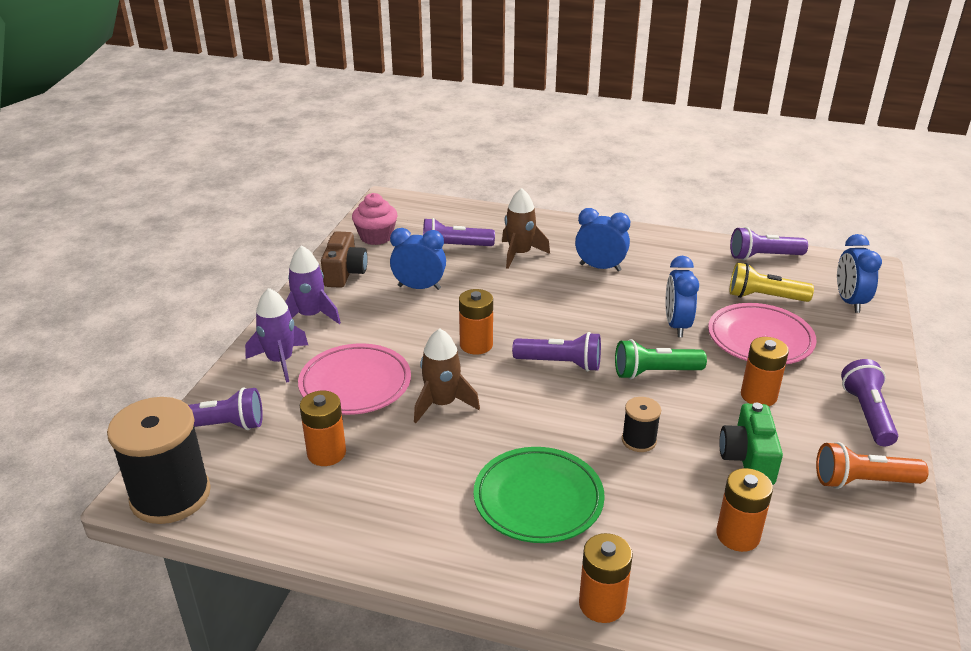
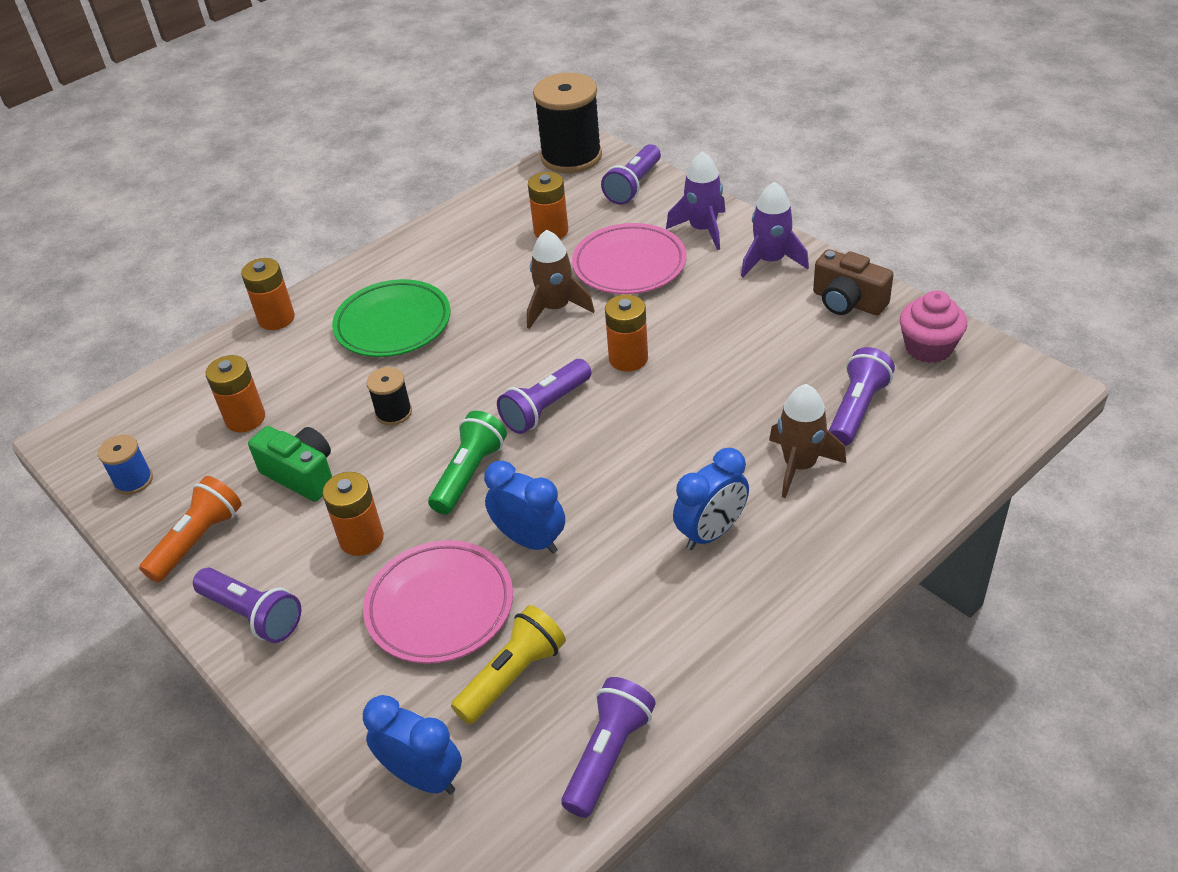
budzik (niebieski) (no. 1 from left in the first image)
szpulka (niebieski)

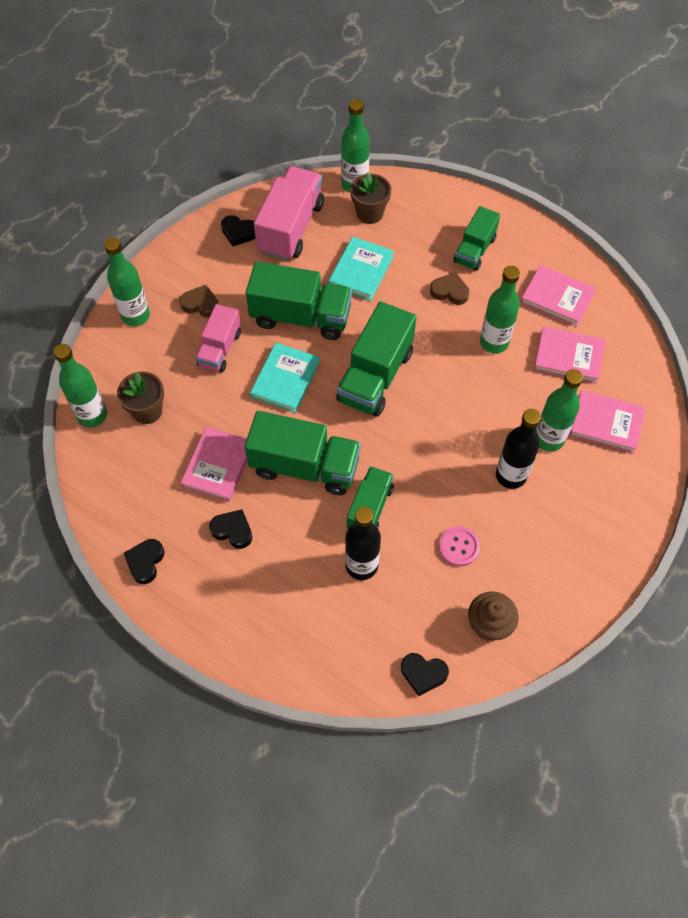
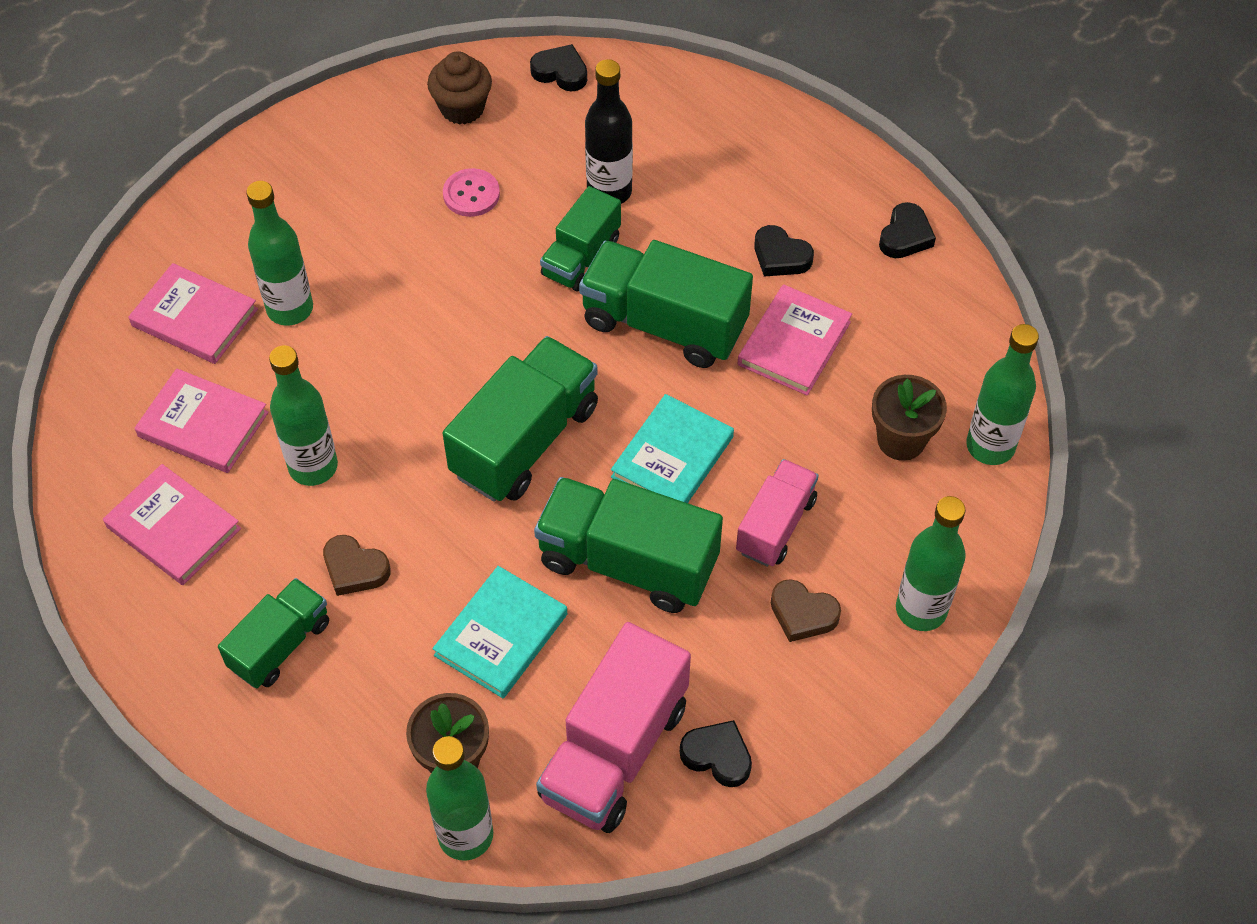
butelka (czarny) (no. 2 from left in the first image)

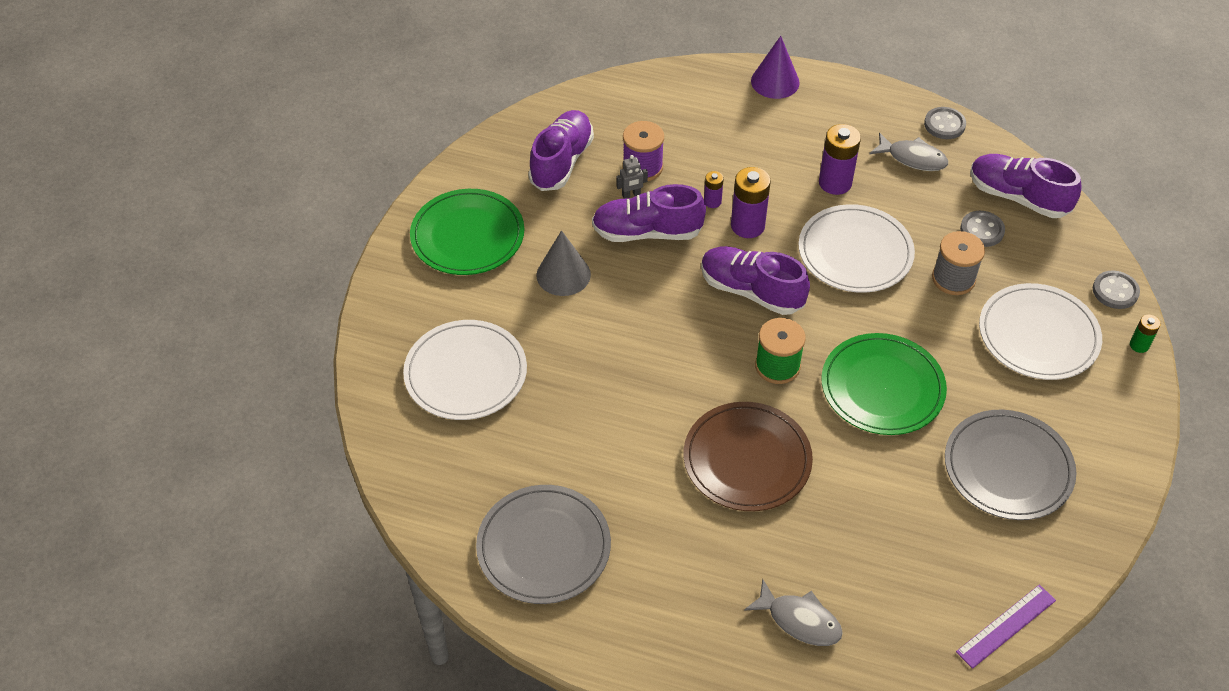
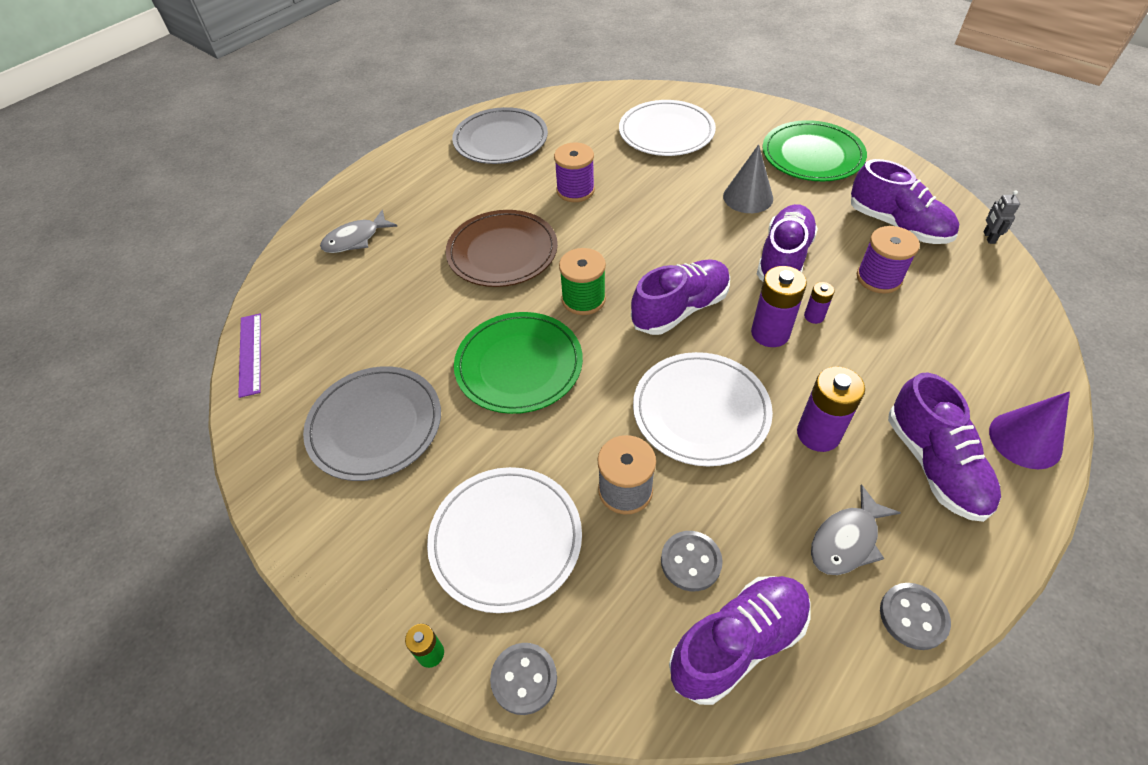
szpulka (fioletowy) (no. 1 from left)
but (fioletowy) (no. 5 from left)
robot (szary)

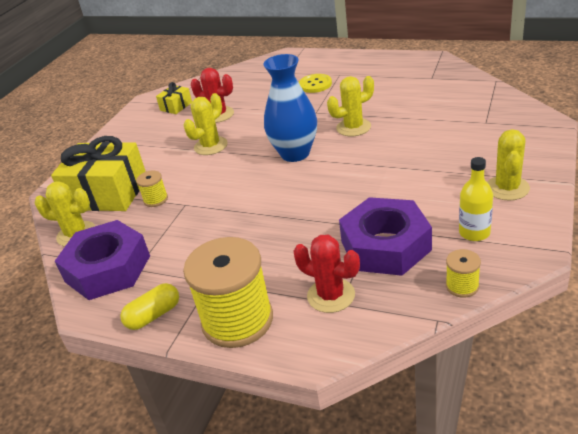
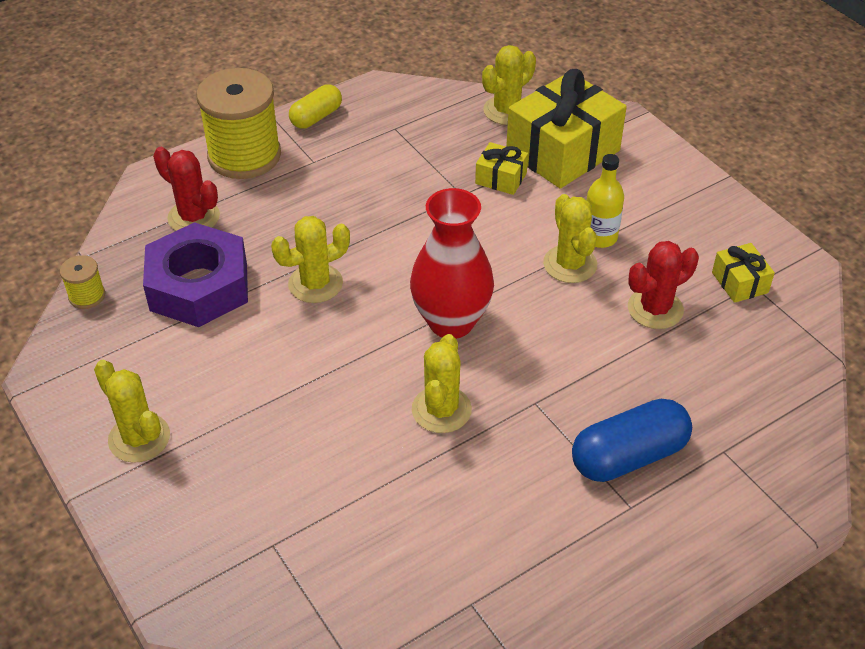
nakrętka (fioletowy) (no. 1 from left in the first image)
kaktus (żółty) (no. 2 from left)
butelka (żółty)
prezent (żółty) (no. 1 from left)
kapsułka (niebieski)
wazon (czerwony)
kapsułka (żółty)
kaktus (czerwony) (no. 1 from left)

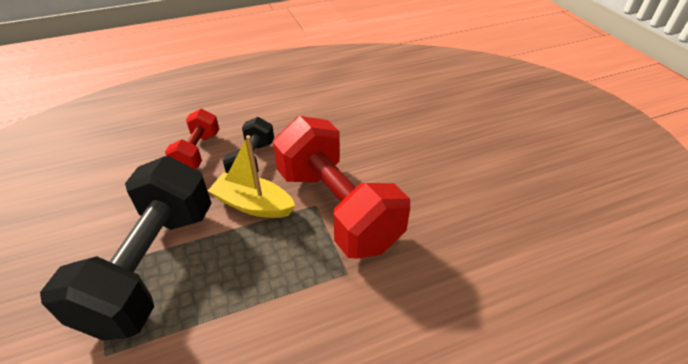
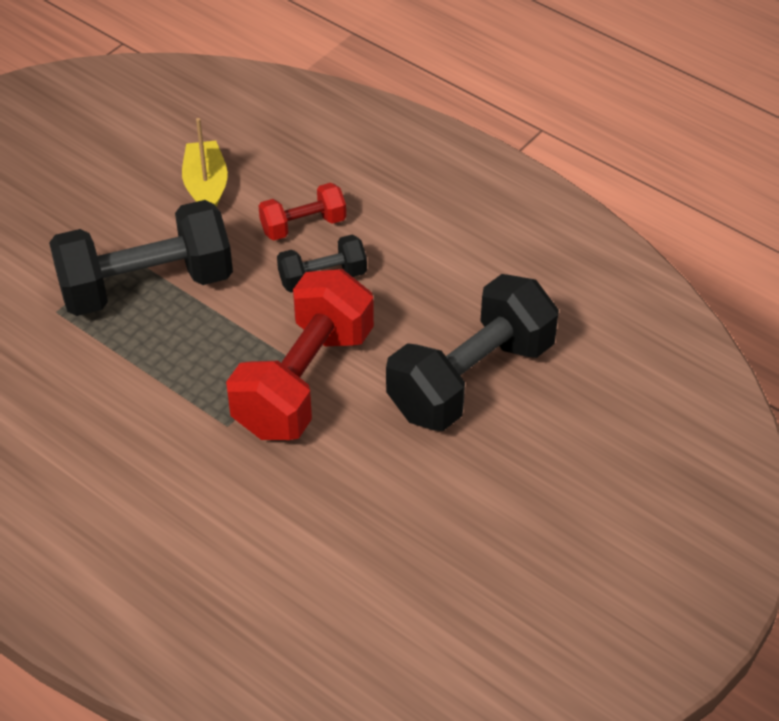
hantel (czarny) (no. 3 from left)
łódka (żółty)

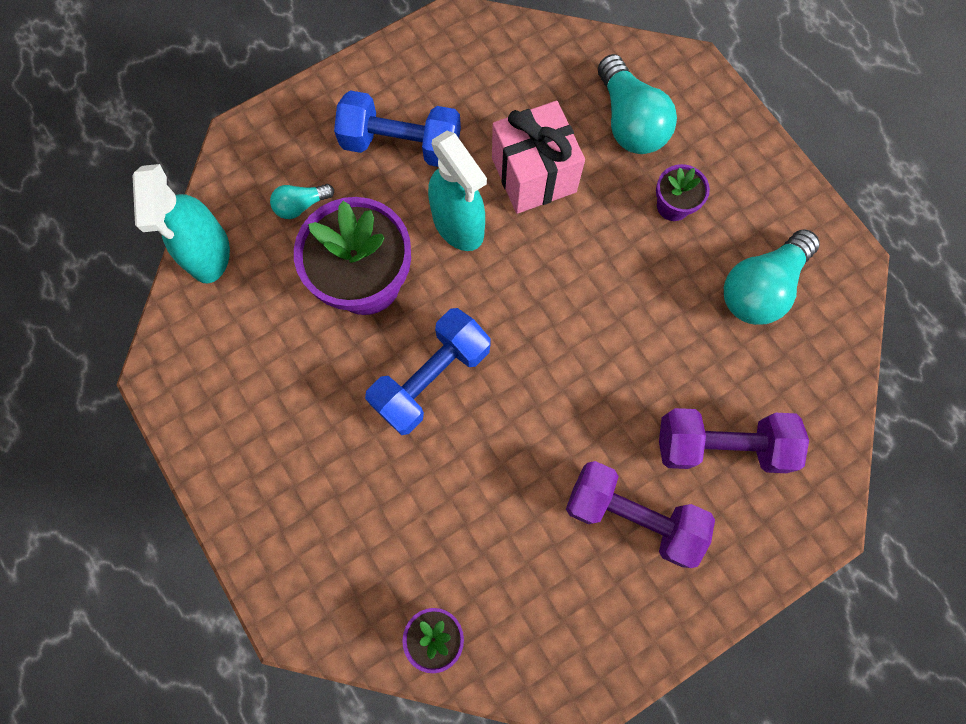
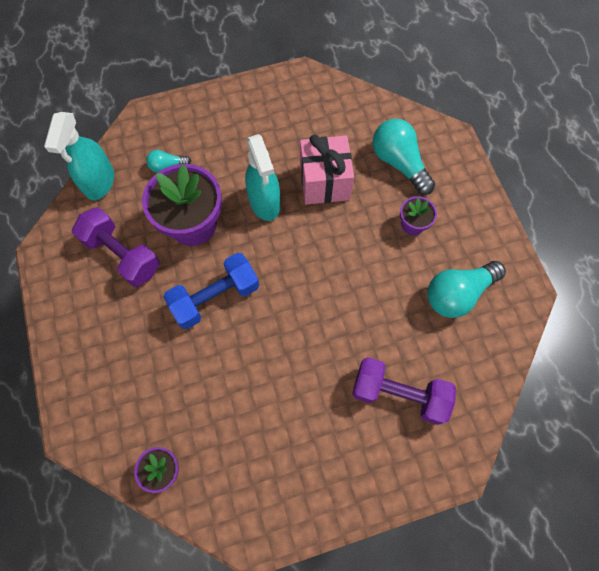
hantel (niebieski) (no. 1 from left in the first image)
hantel (fioletowy) (no. 1 from left)
żarówka (turkusowy) (no. 2 from left)

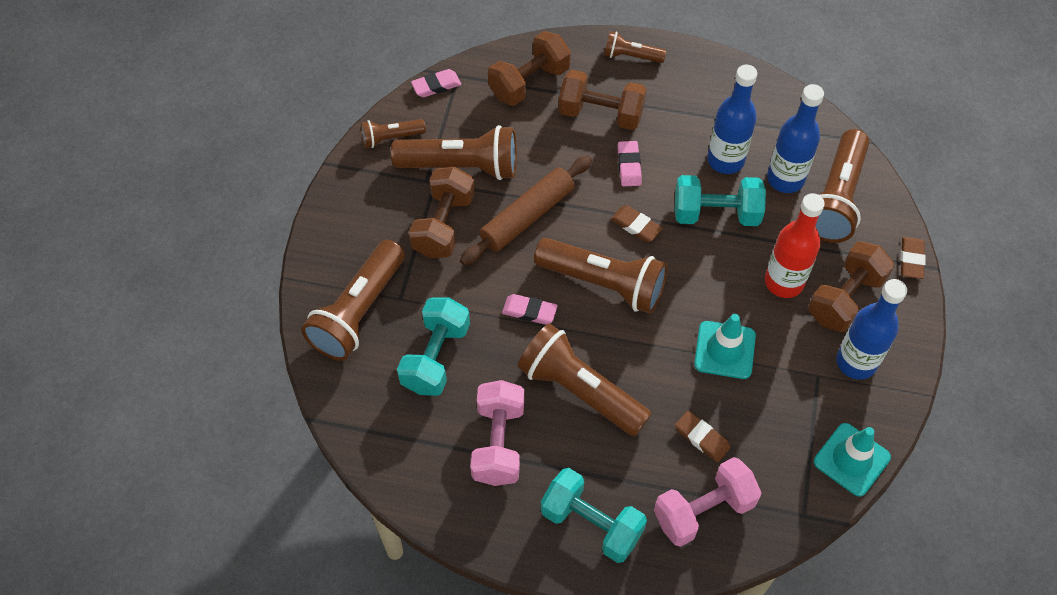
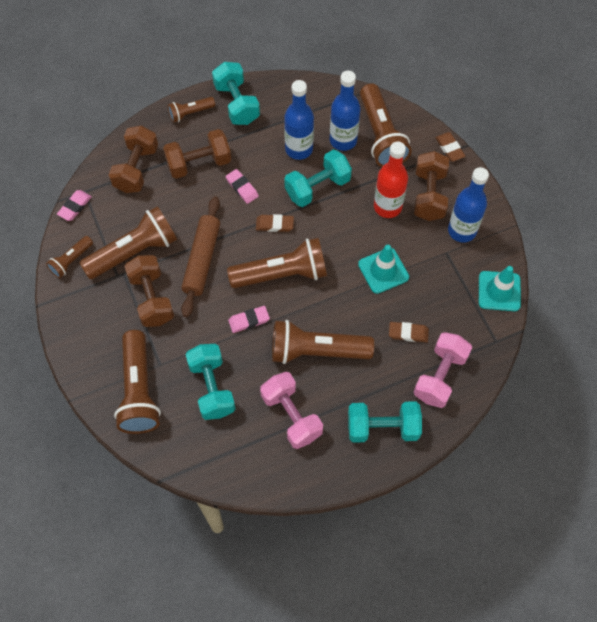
hantel (turkusowy) (no. 2 from left)

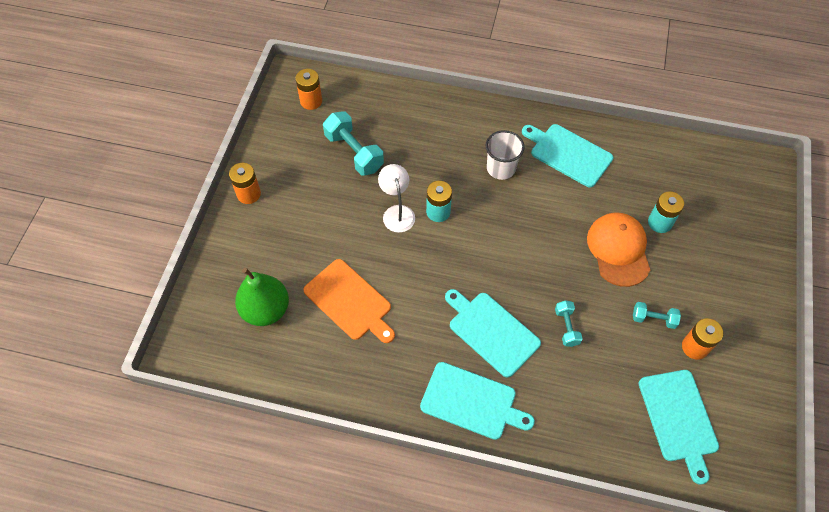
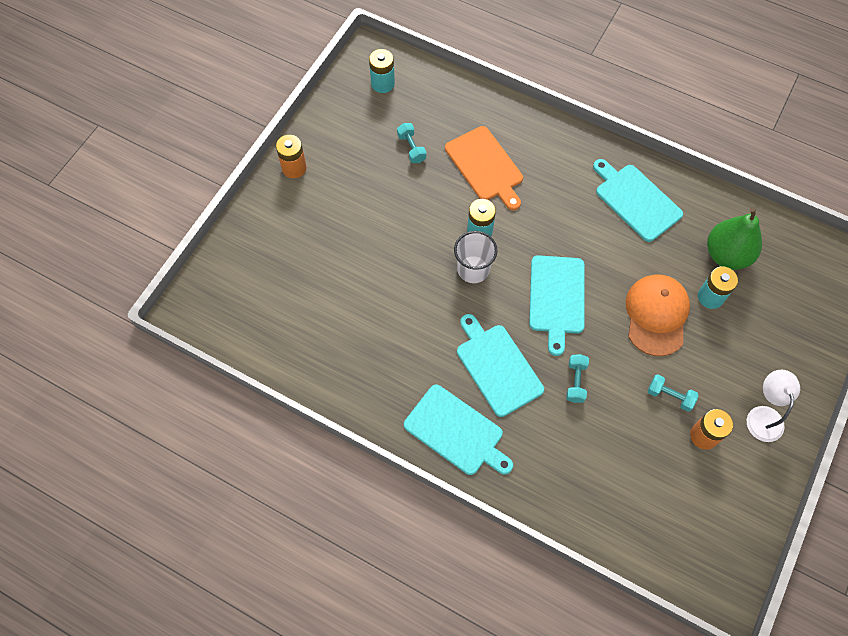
gruszka (zielony)
deska do krojenia (pomarańczowy)
lampka (biały)
szklanka (biały)
deska do krojenia (turkusowy) (no. 3 from left)
bateria (turkusowy) (no. 1 from left)
hantel (turkusowy) (no. 1 from left)

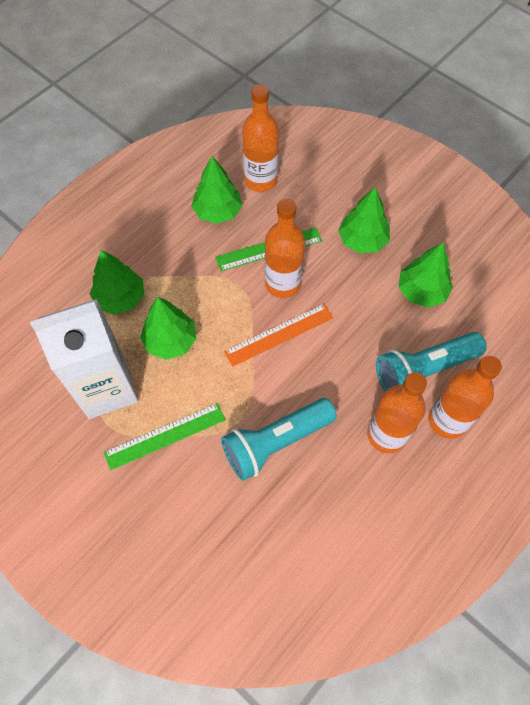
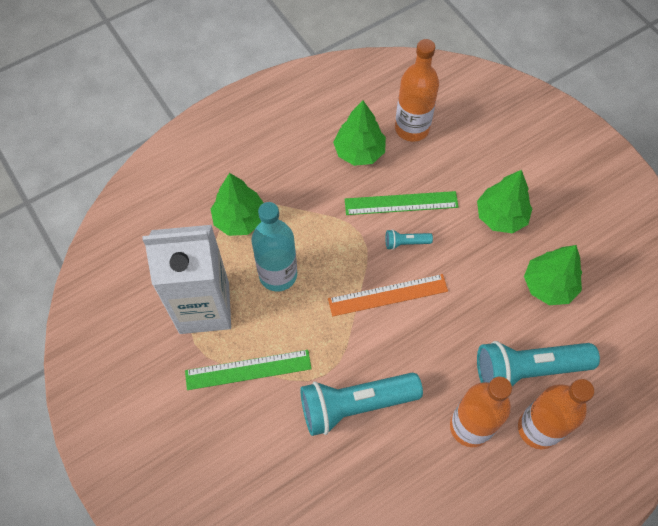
butelka (turkusowy)
latarka (turkusowy) (no. 2 from left)

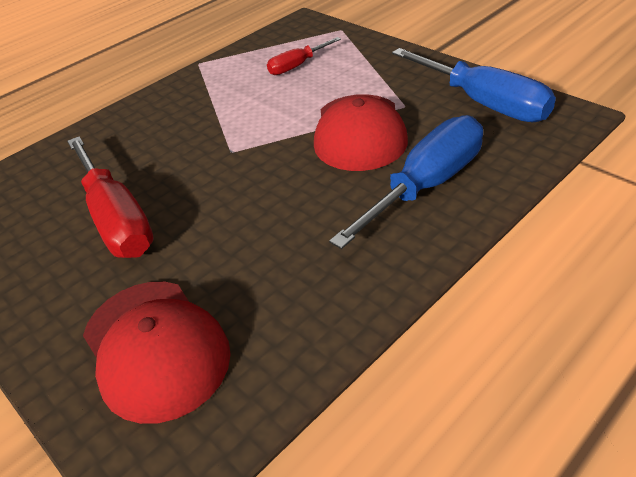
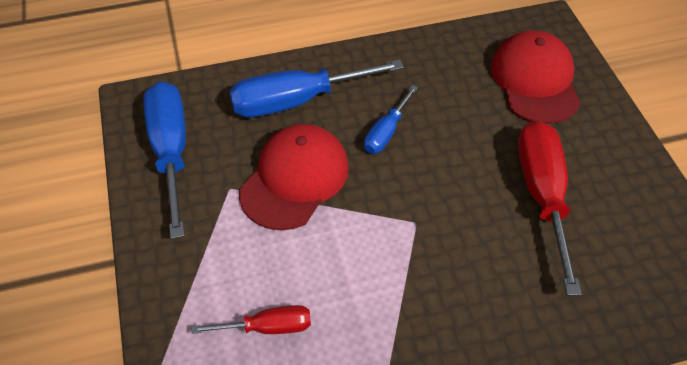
śrubokręt (niebieski) (no. 3 from left)

